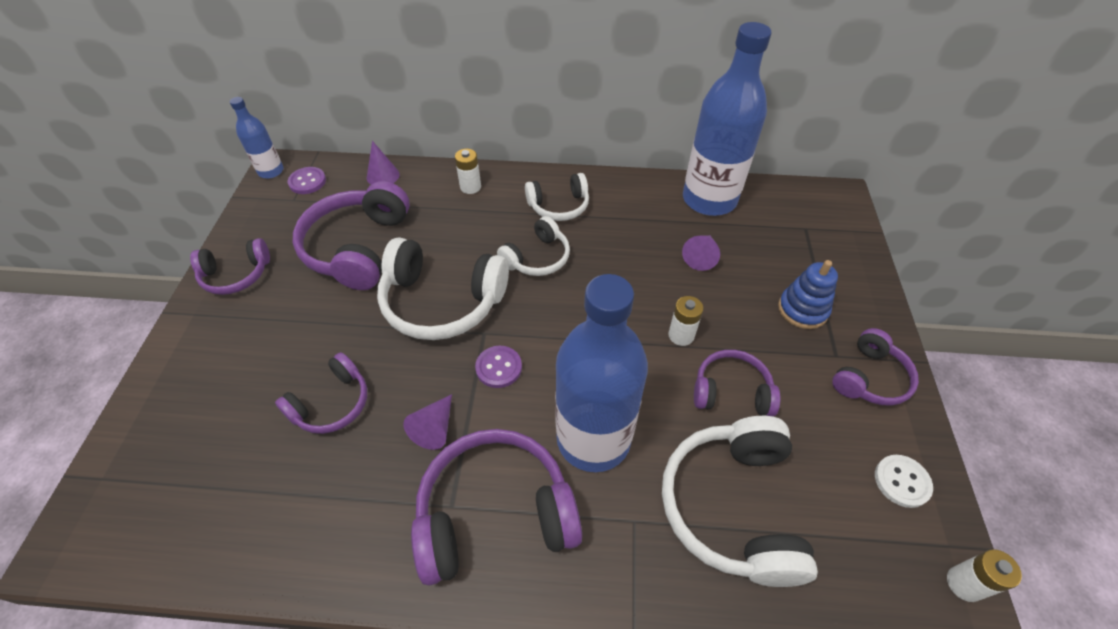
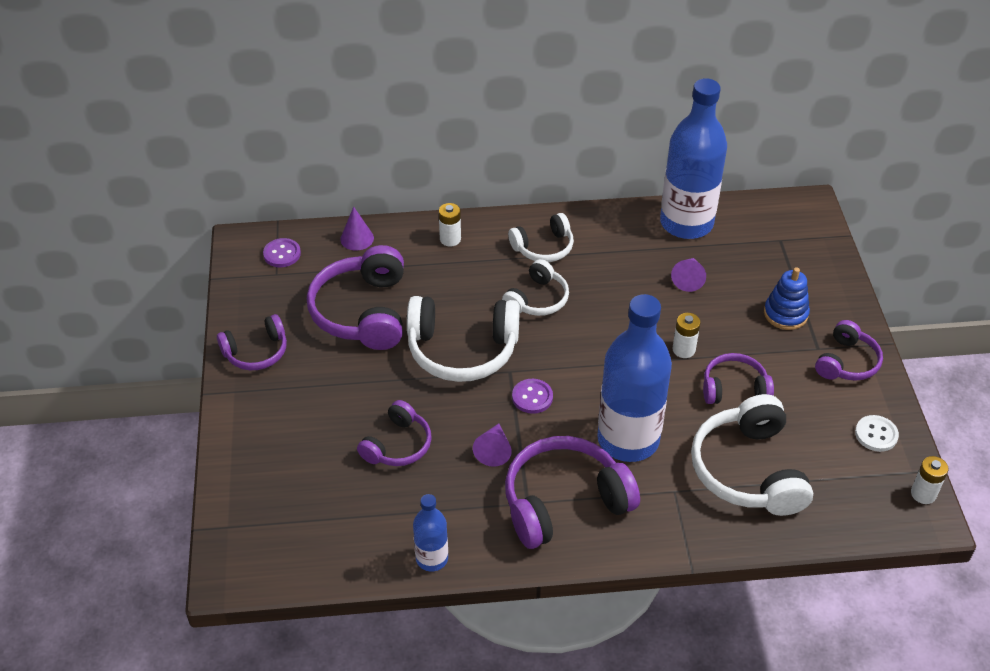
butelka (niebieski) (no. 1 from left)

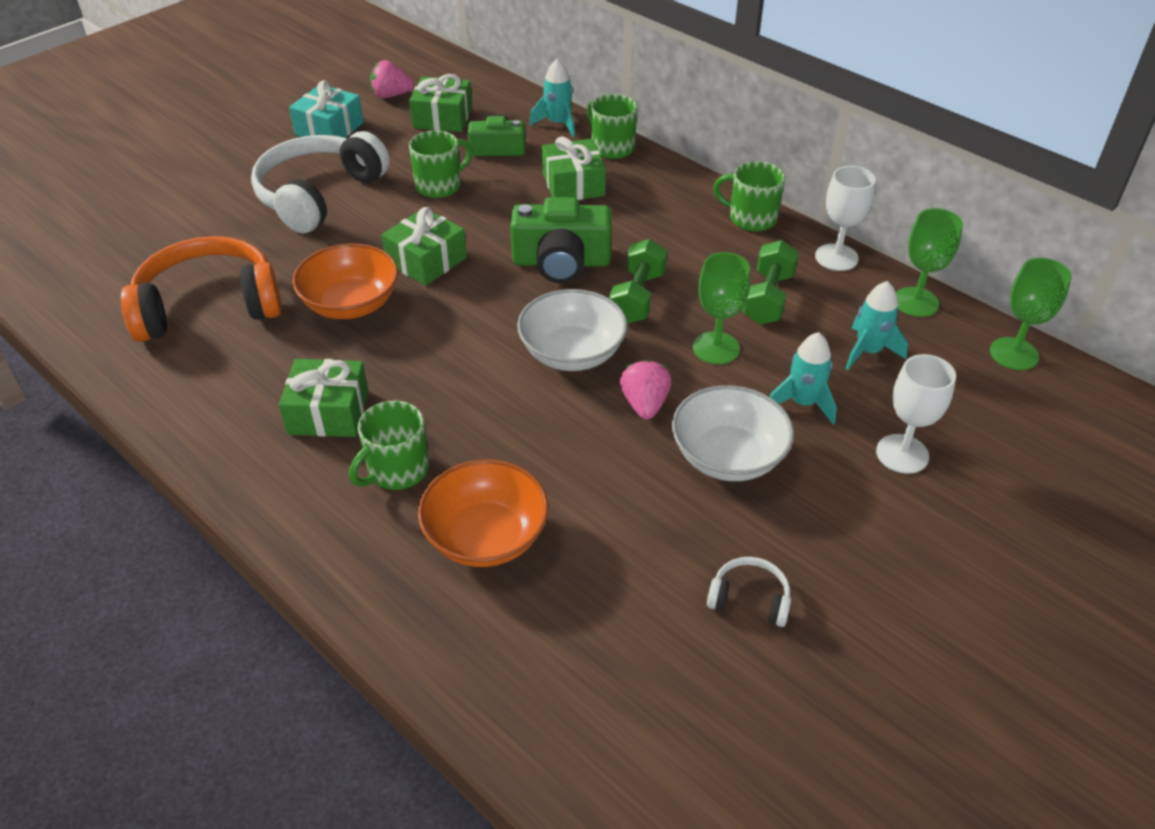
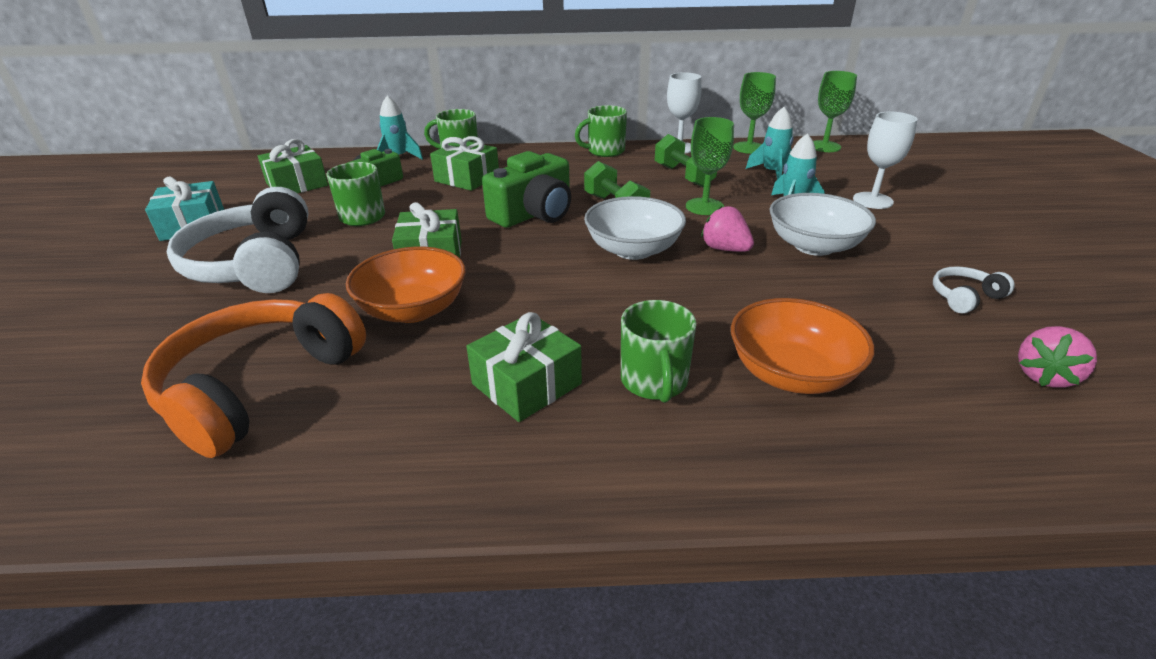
truskawka (różowy) (no. 2 from left)

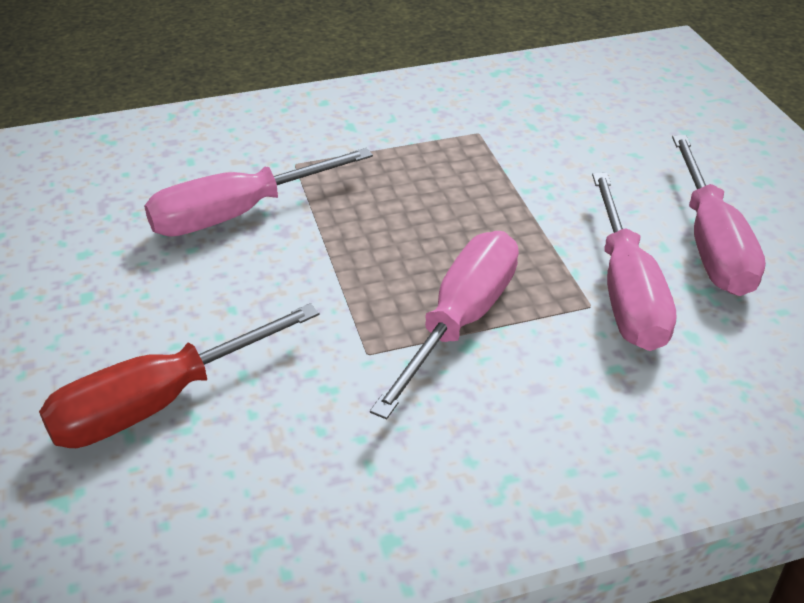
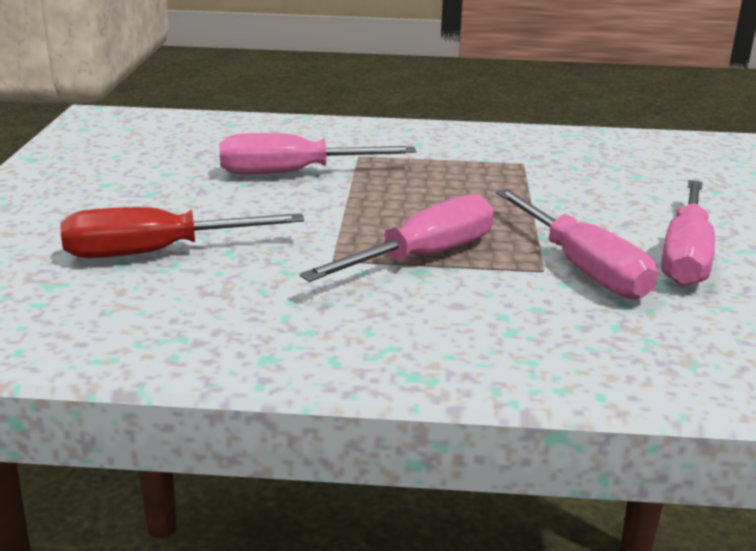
śrubokręt (różowy) (no. 3 from left)

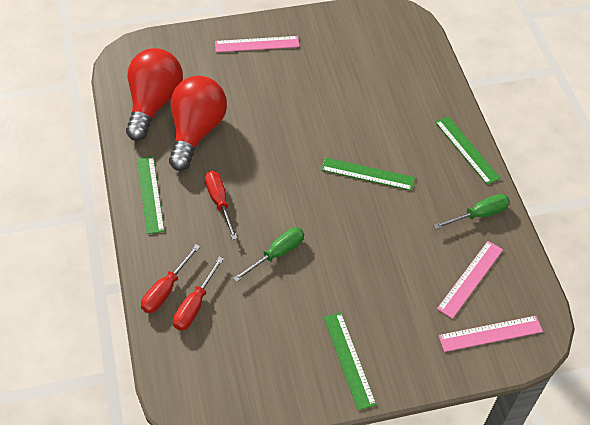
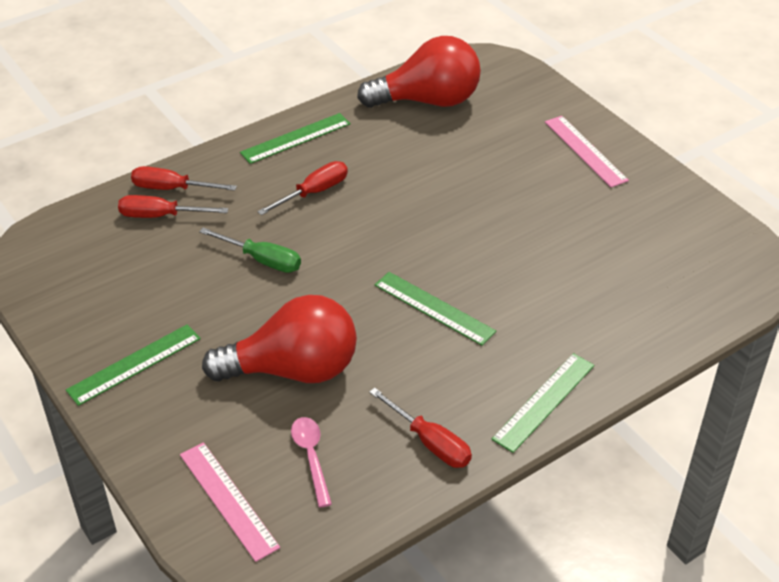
żarówka (czerwony) (no. 1 from left)
łyżka (różowy)
śrubokręt (czerwony) (no. 4 from left)
linijka (zielony) (no. 3 from left)

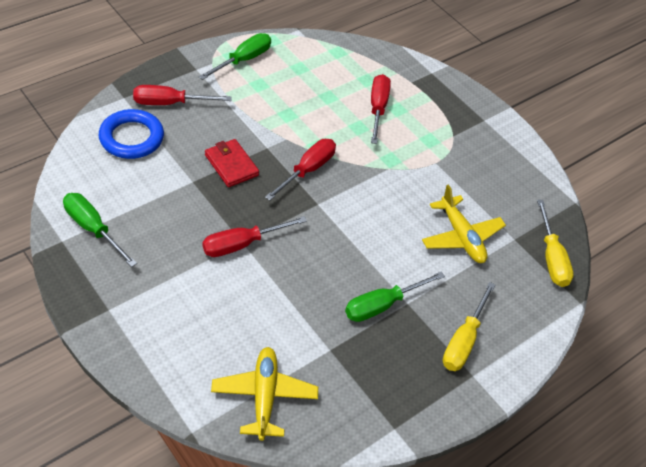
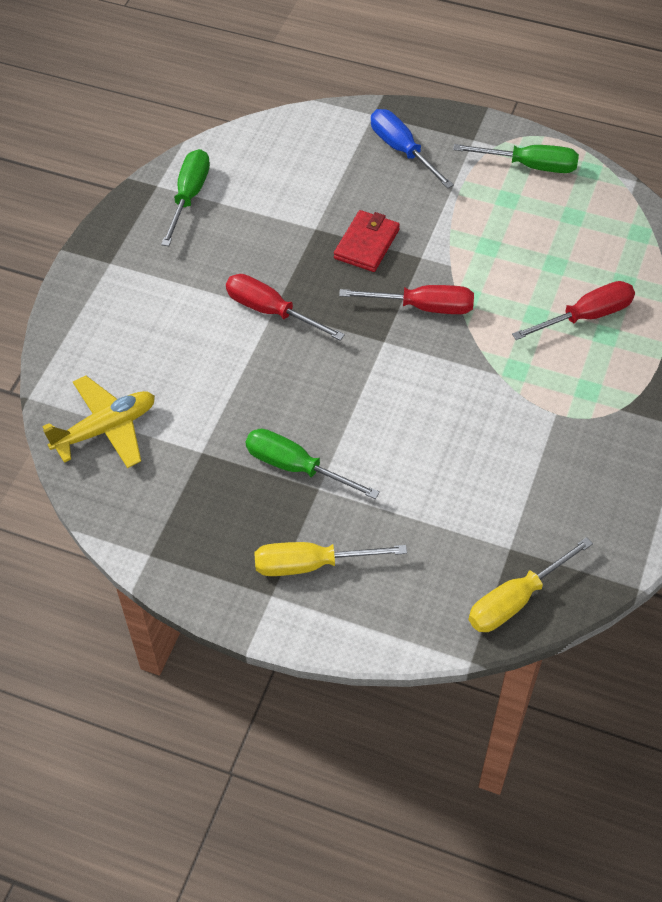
pierścień (niebieski)
samolot (żółty) (no. 2 from left in the first image)
śrubokręt (niebieski)

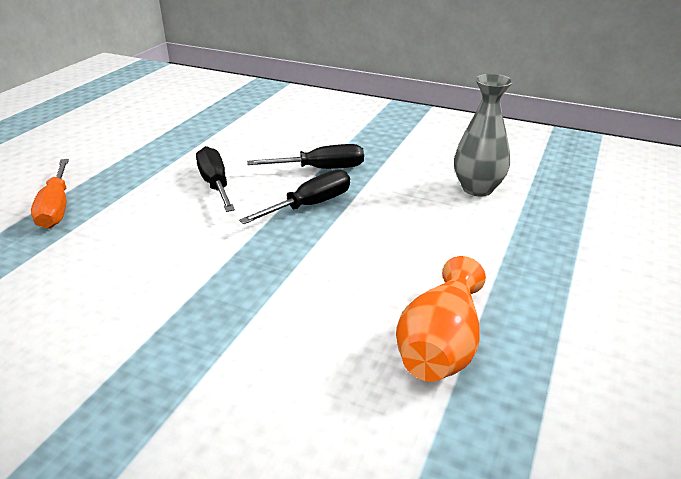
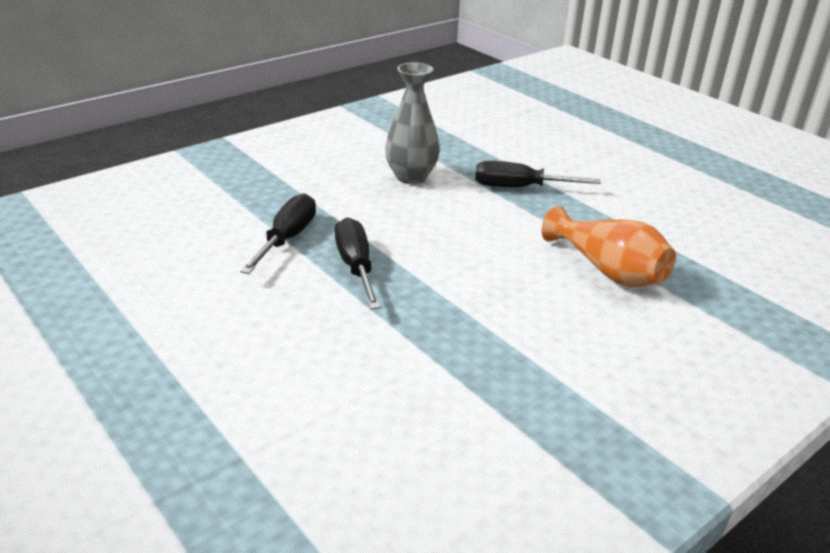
śrubokręt (pomarańczowy)
śrubokręt (czarny) (no. 3 from left)

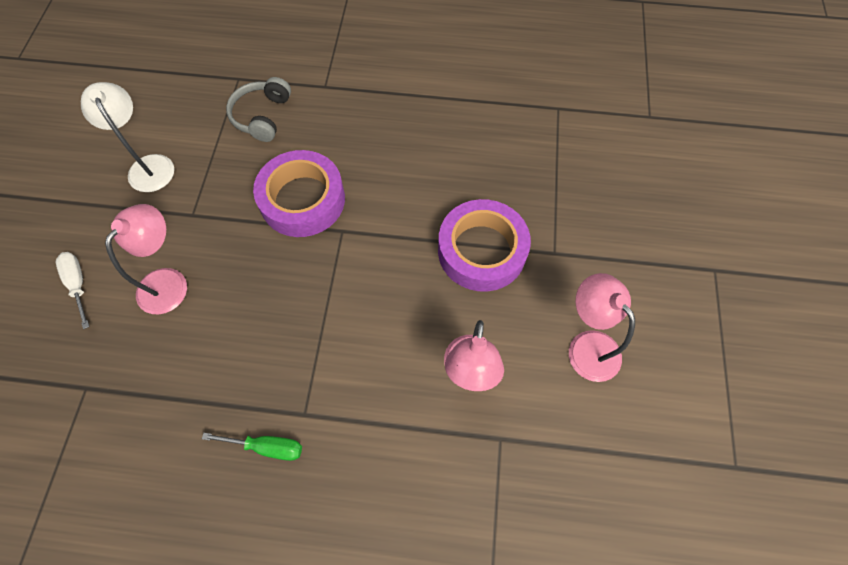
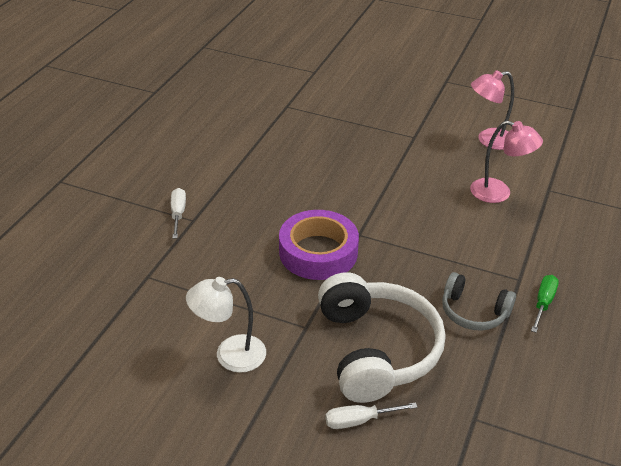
taśma klejąca (fioletowy) (no. 2 from left in the first image)
śrubokręt (biały) (no. 1 from left)
słuchawki (szary)
słuchawki (biały)

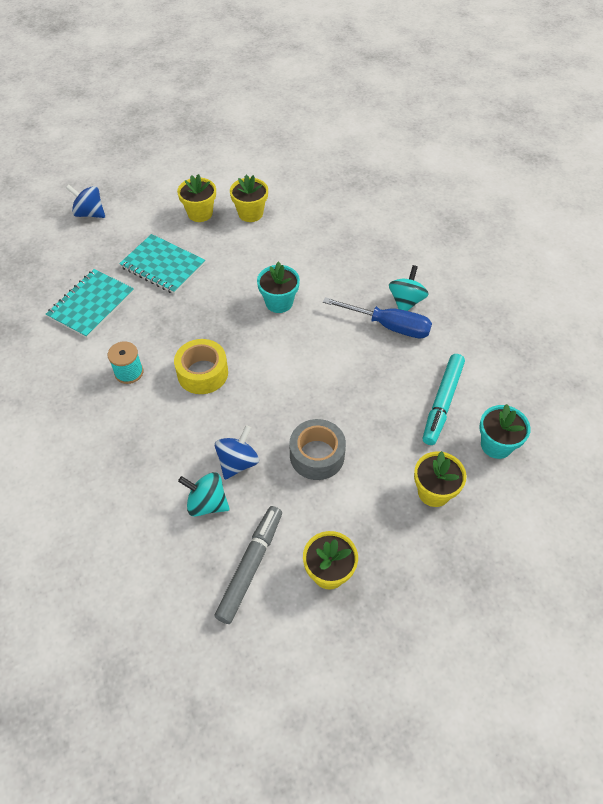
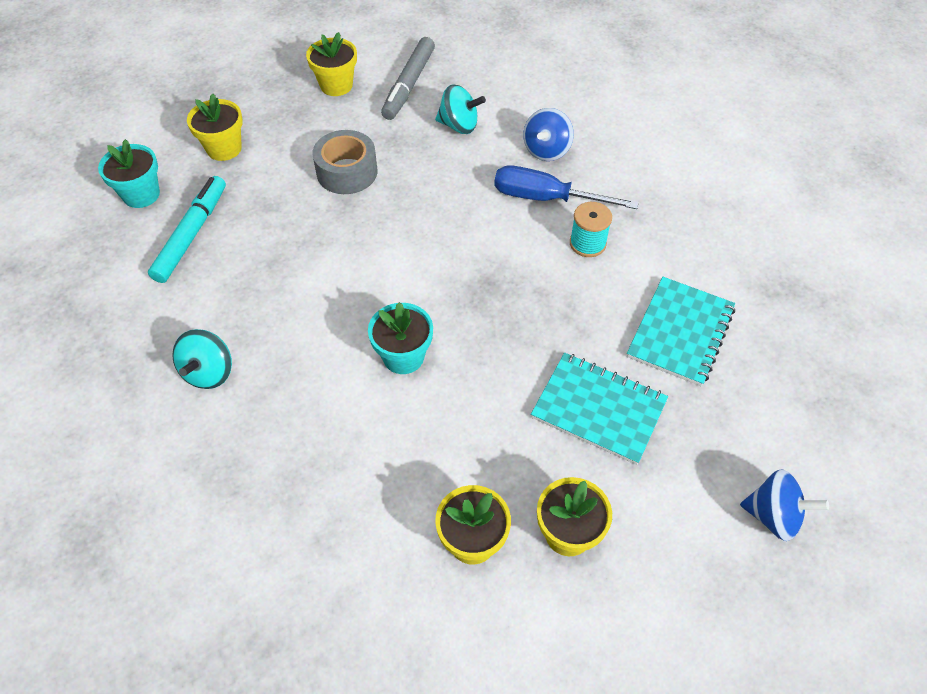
taśma klejąca (żółty)
bączek (niebieski) (no. 1 from left)
śrubokręt (niebieski)

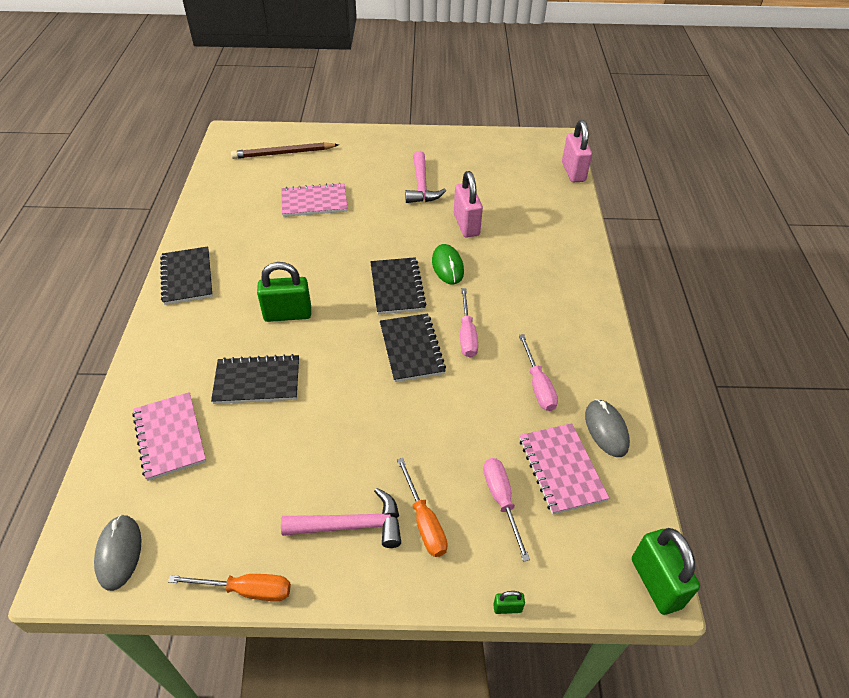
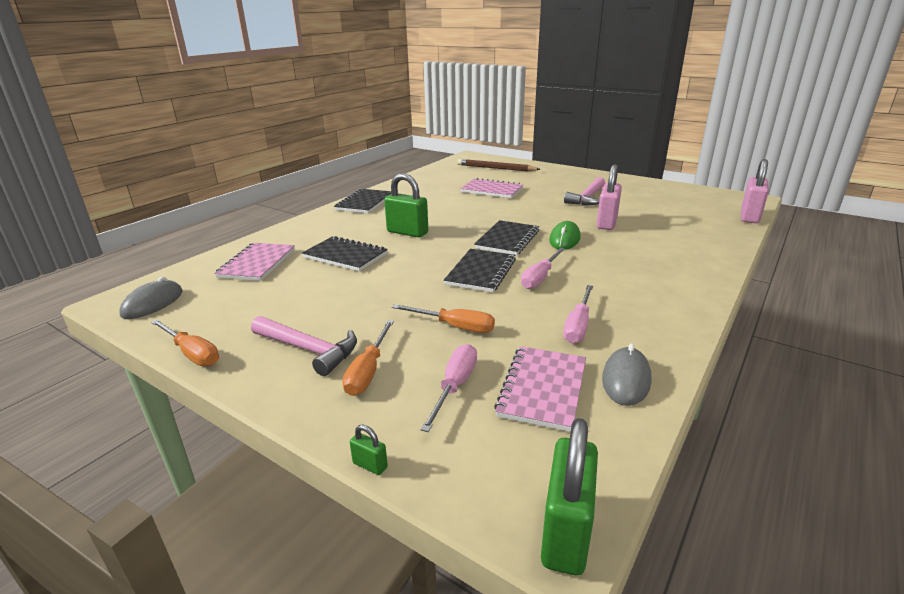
śrubokręt (pomarańczowy) (no. 3 from left)

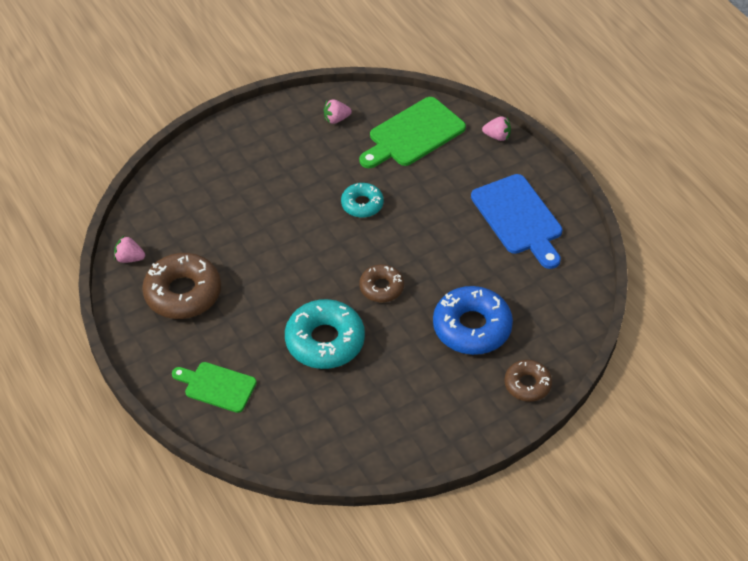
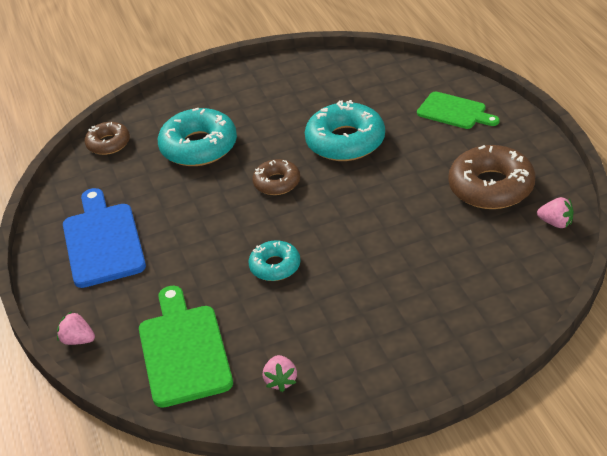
donut (brązowy) (no. 1 from left)
donut (turkusowy) (no. 1 from left)
truskawka (różowy) (no. 2 from left)
deska do krojenia (zielony) (no. 1 from left)

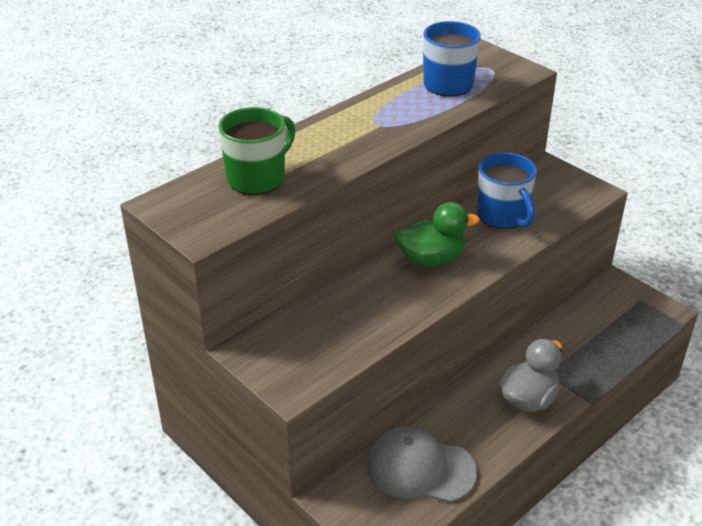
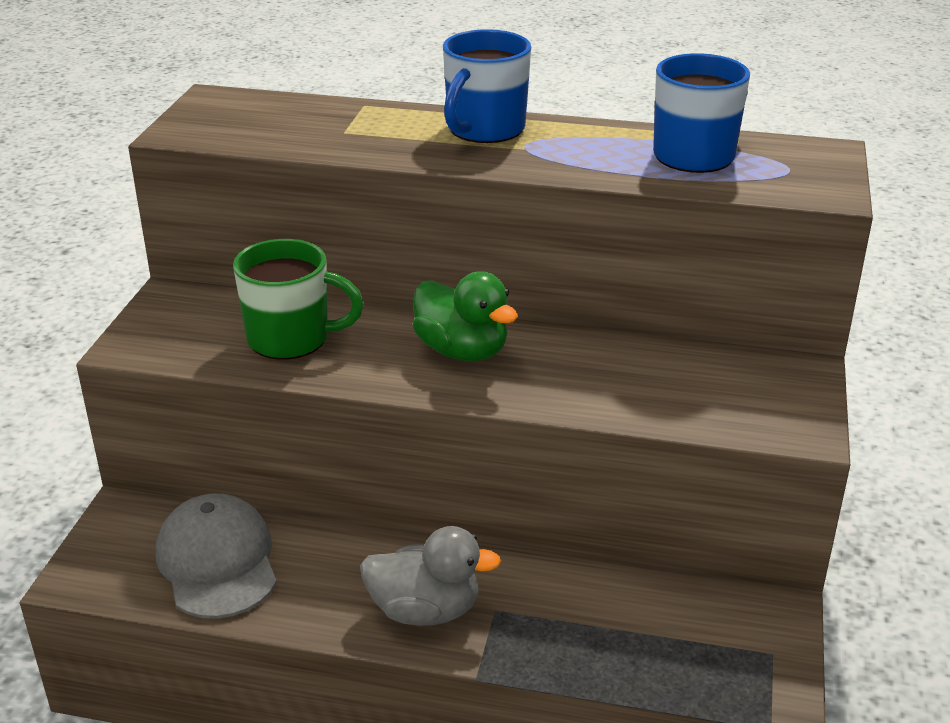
kubek (zielony)
kubek (niebieski) (no. 1 from left)

